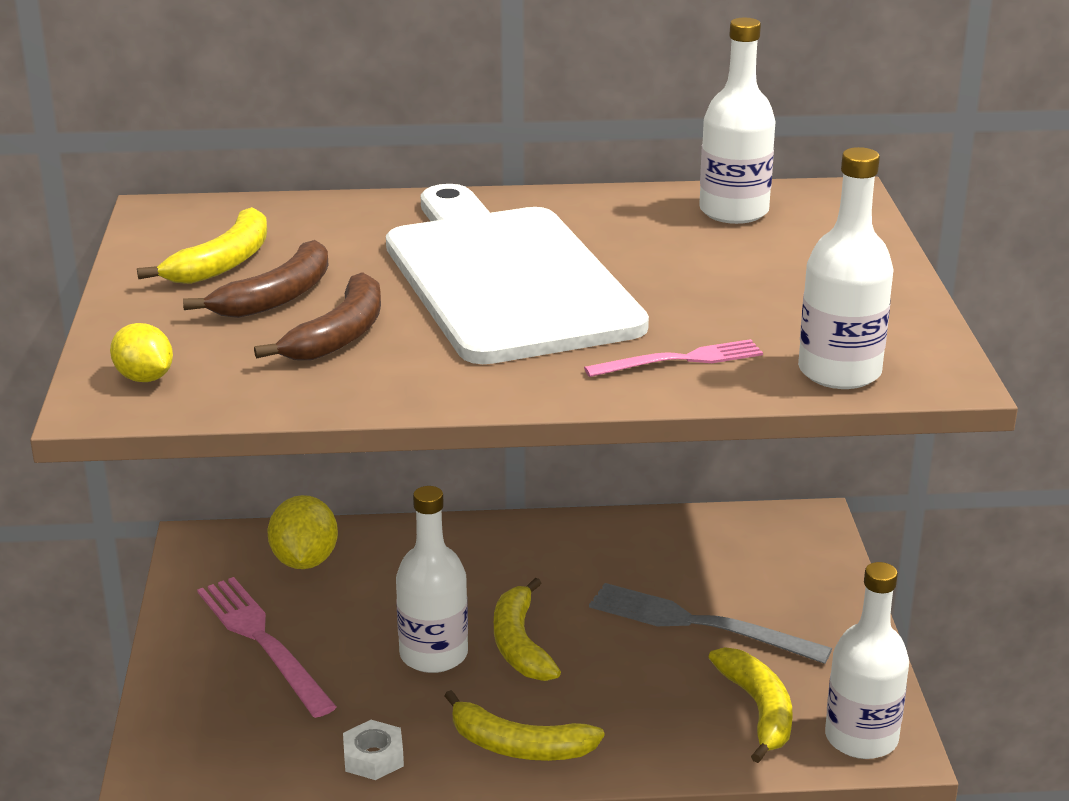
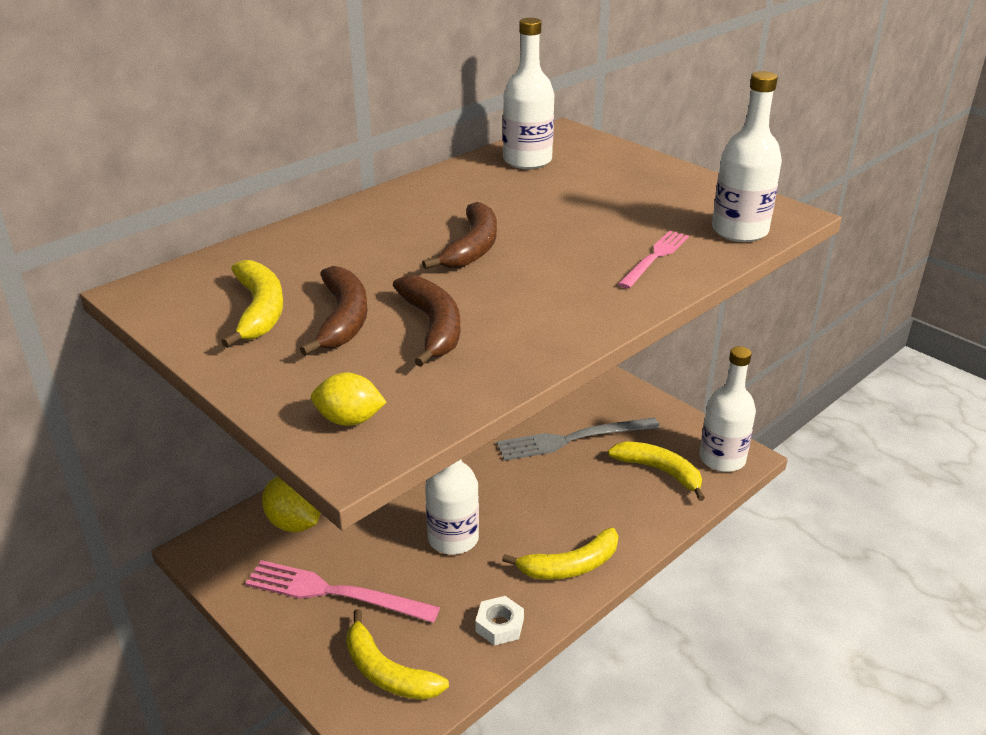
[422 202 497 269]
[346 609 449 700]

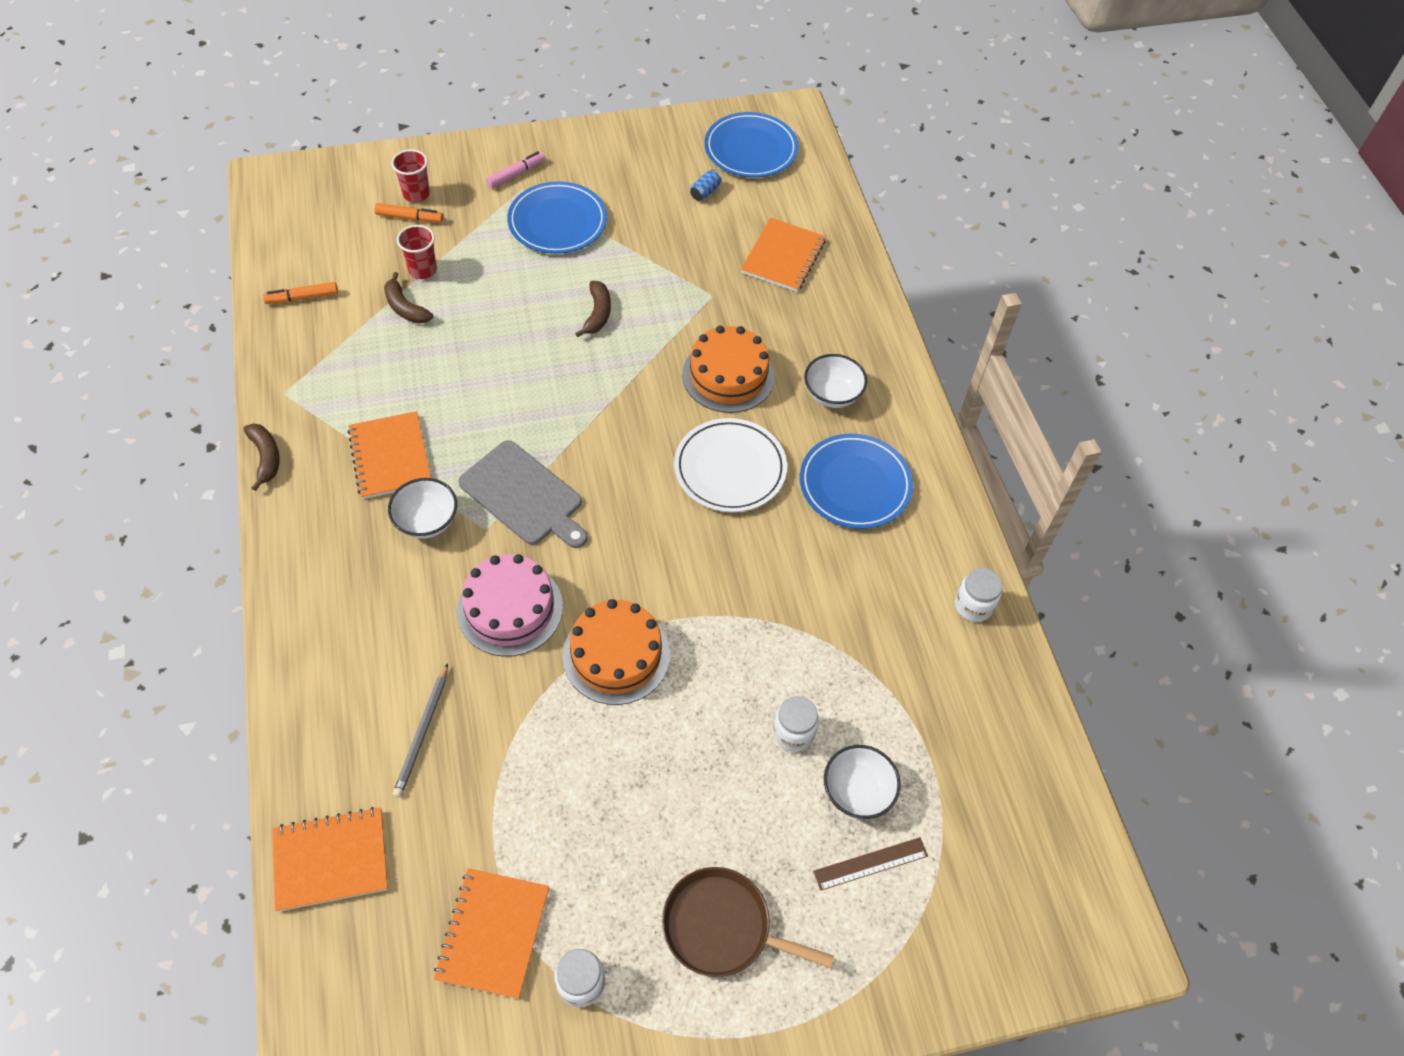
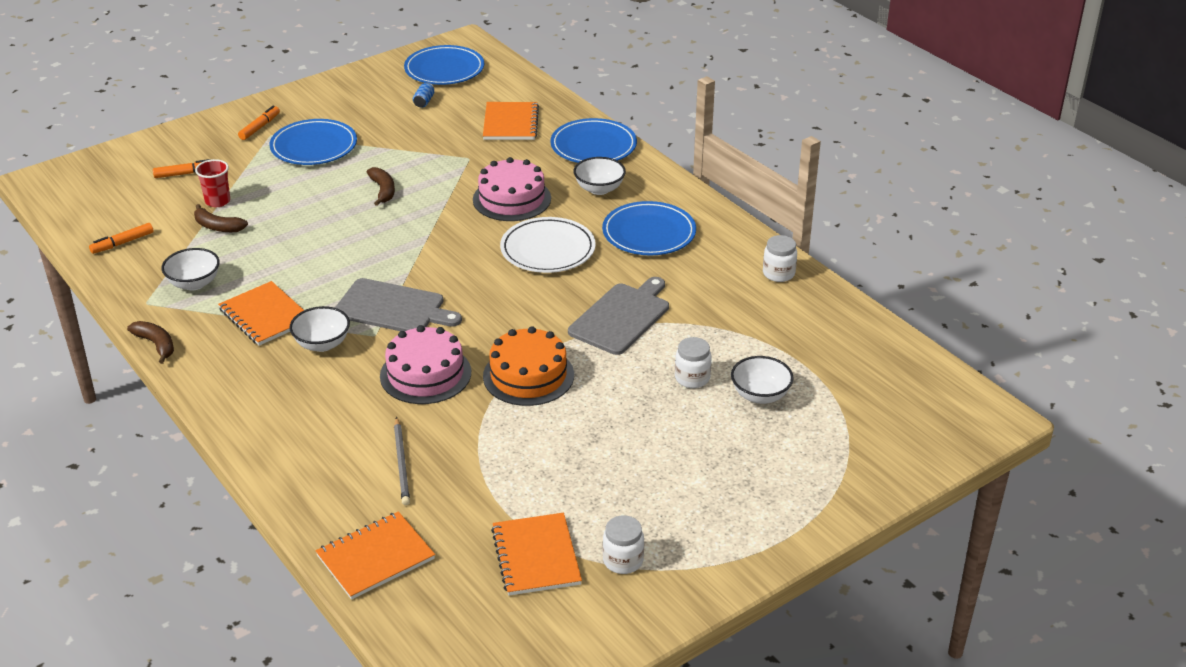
[391 149 430 203] (first image)
[238 106 280 140]
[662 867 834 977] (first image)
[473 157 551 221]
[813 837 928 891] (first image)
[161 248 220 291]
[550 118 637 163]
[568 277 669 355]

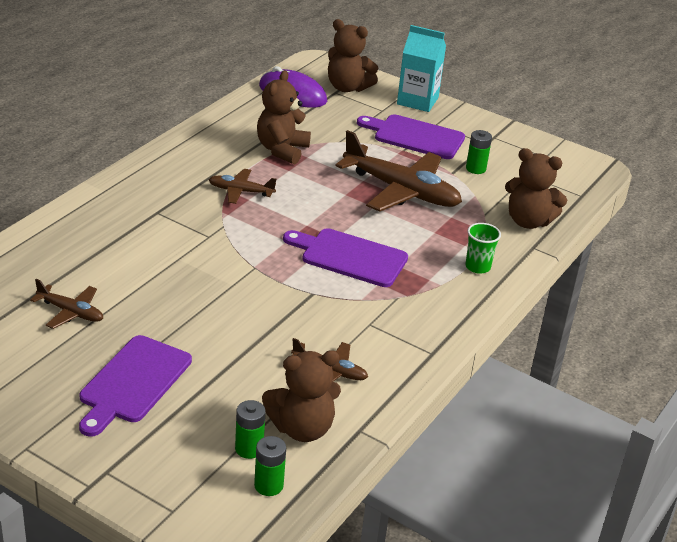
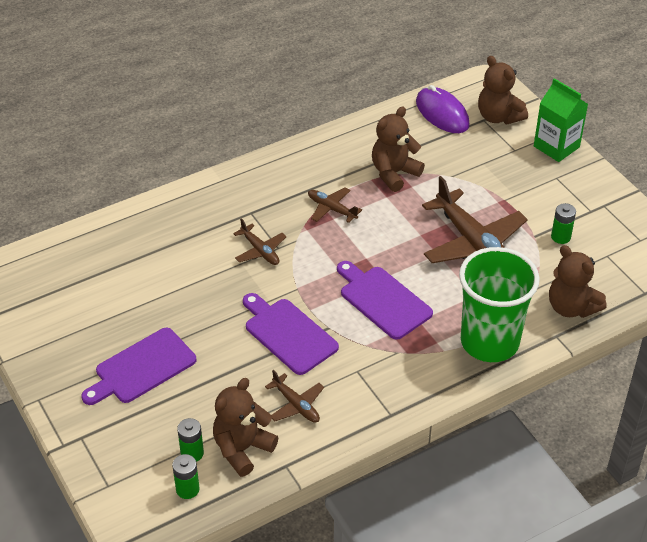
[233 218 286 265]
[213 378 278 477]
[243 293 339 375]
[534 78 588 162]
[459 247 540 362]

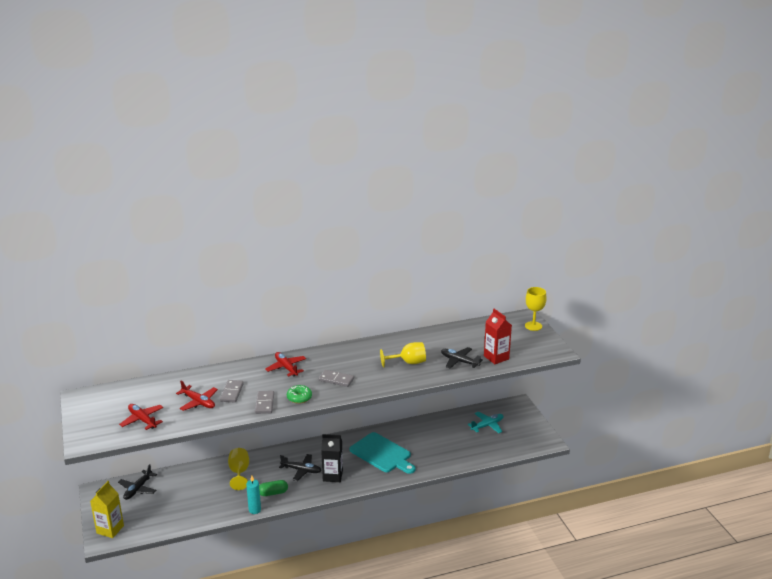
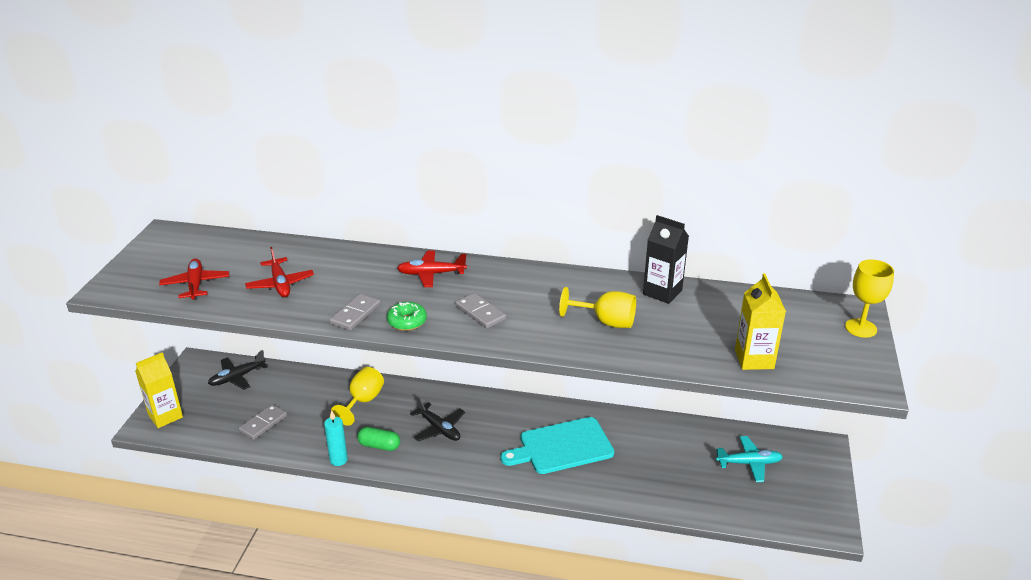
[238 404 287 440]
[397 250 467 287]
[643 215 689 304]
[500 417 614 474]
[441 347 483 368] (first image)
[735 273 786 370]

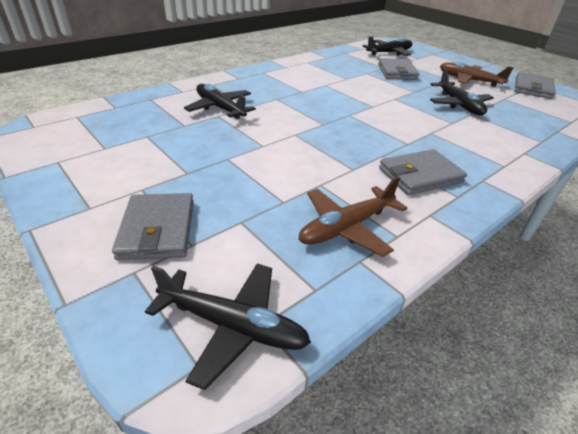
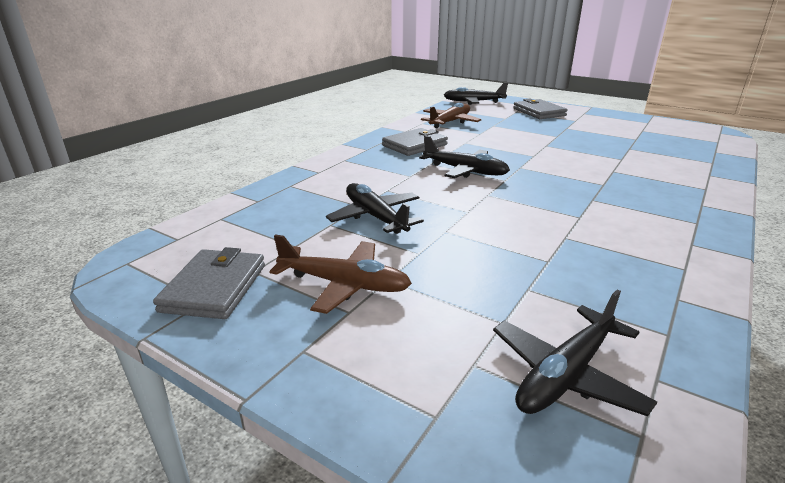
[419 135 510 178]
[378 58 419 80] (first image)

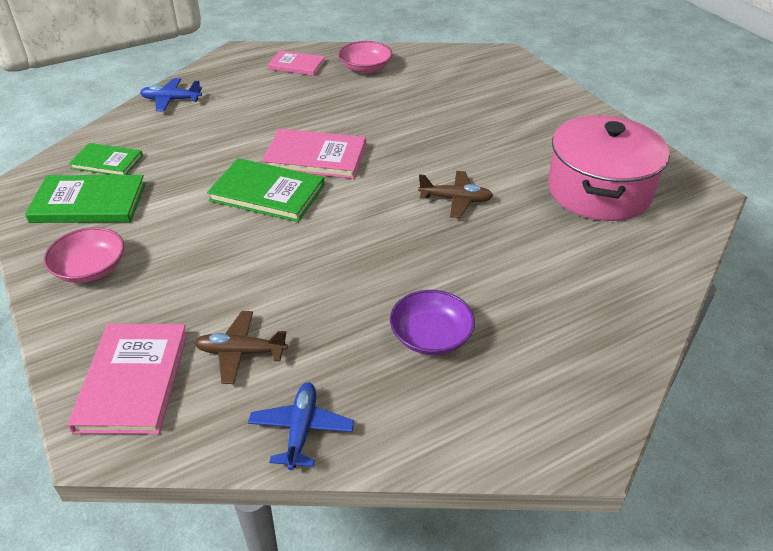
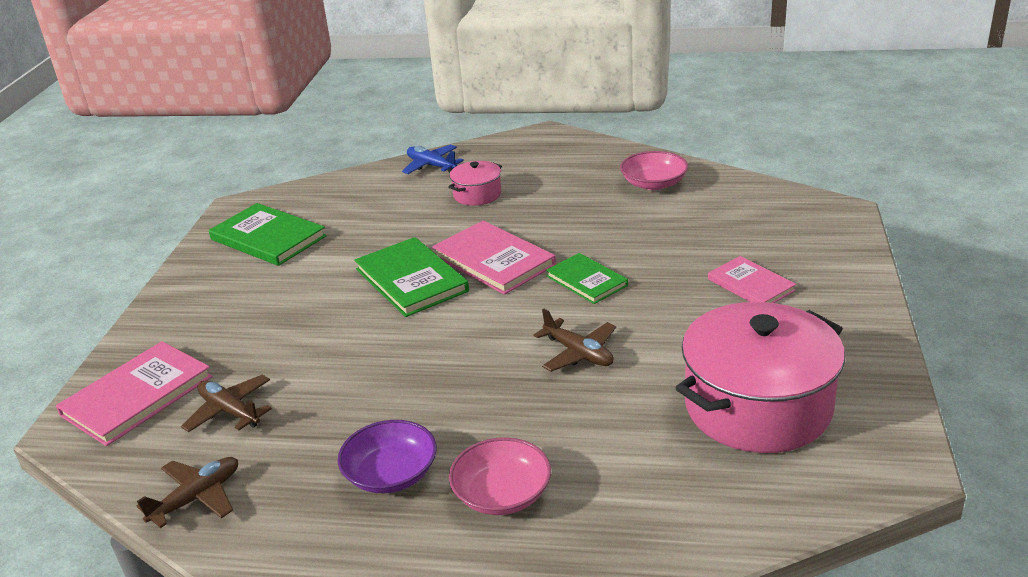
[449 437 551 515]
[546 253 628 304]
[137 457 238 528]
[708 256 796 303]
[448 161 502 206]

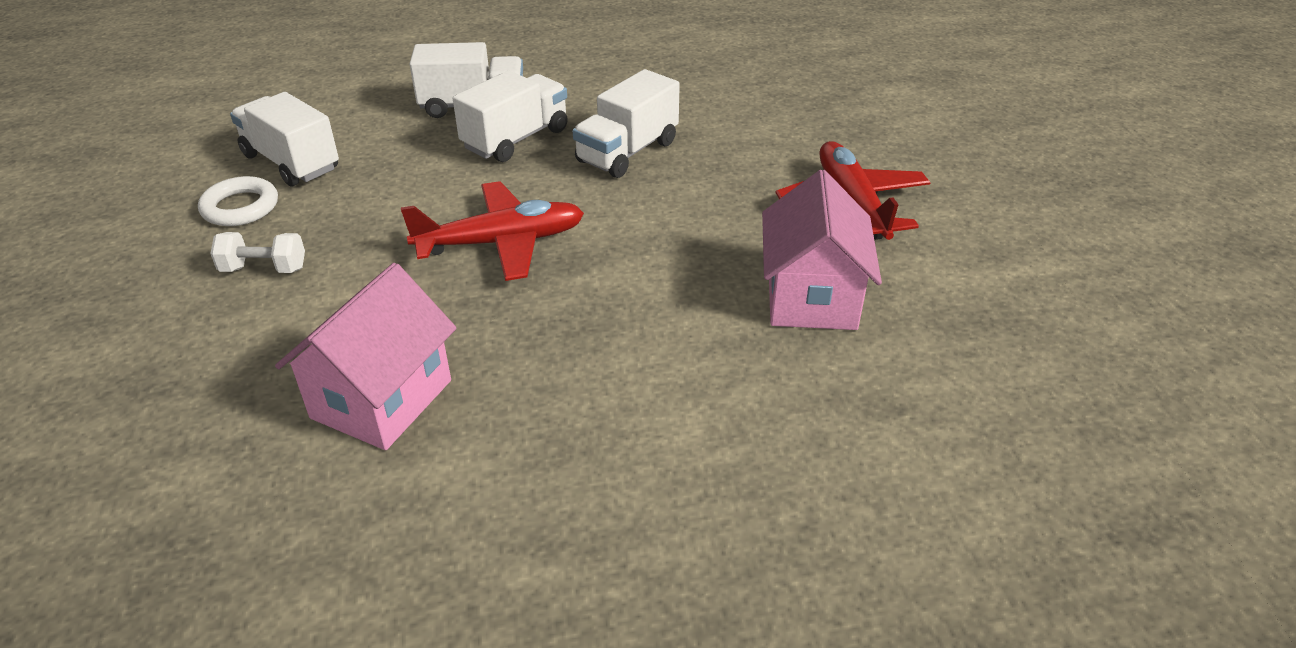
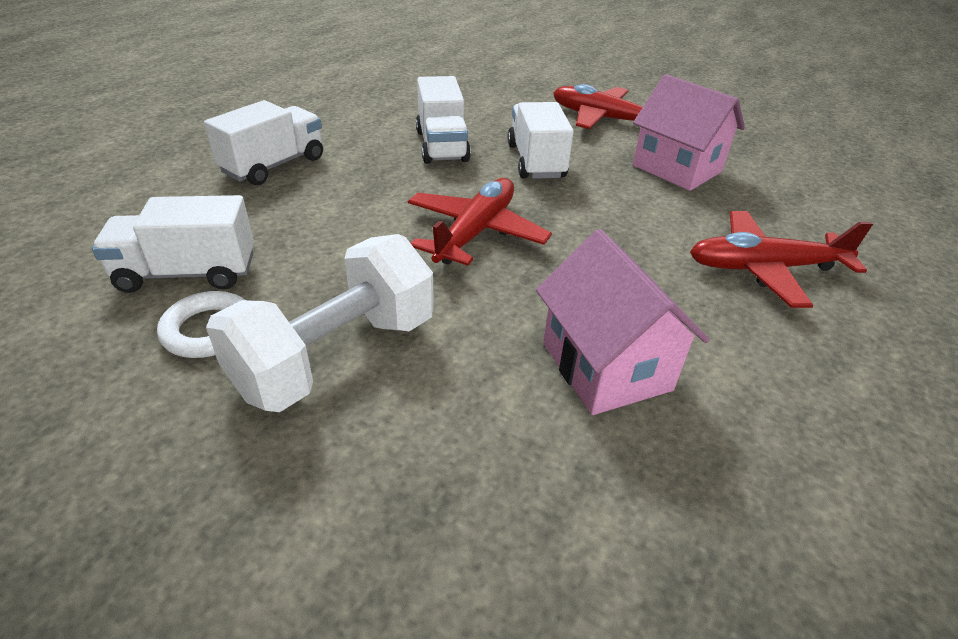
[206 234 434 412]
[507 102 574 179]
[690 211 873 308]

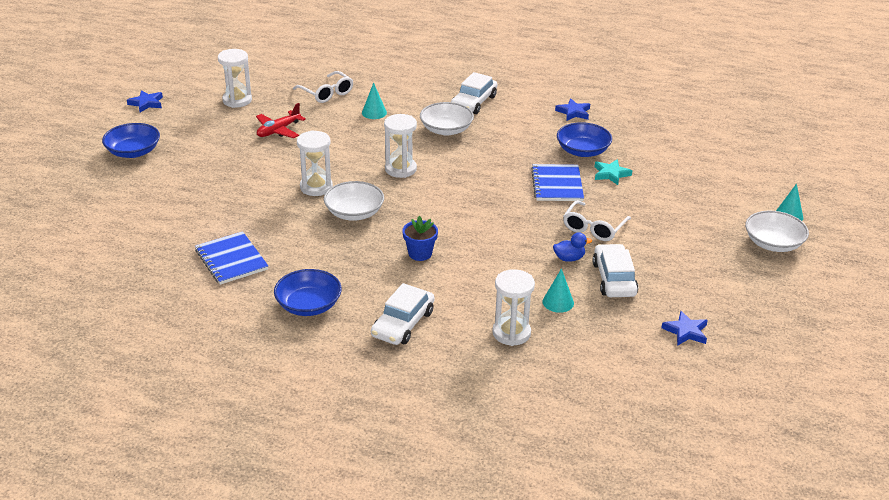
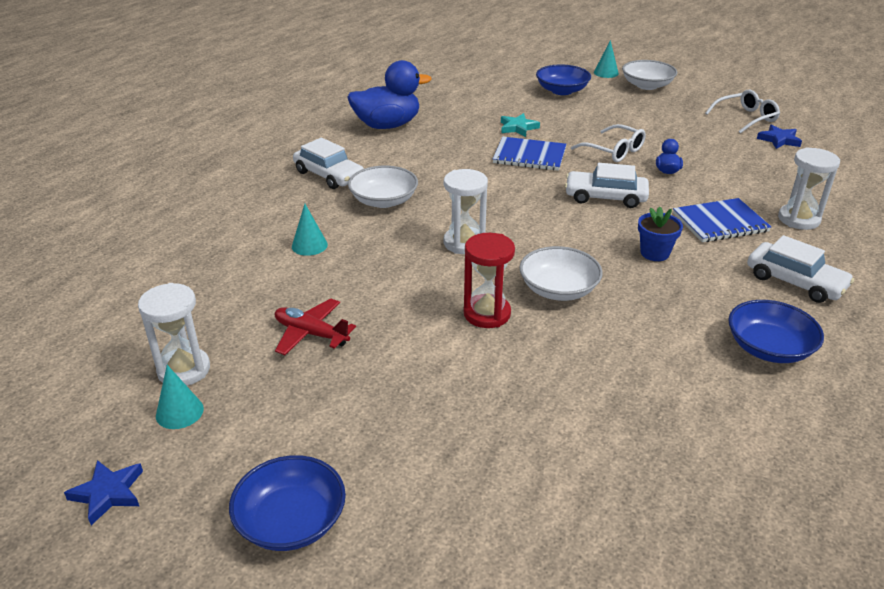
[673 198 771 242]
[275 298 356 355]
[705 90 780 134]
[464 233 515 328]
[156 365 204 429]
[347 60 432 129]
[536 65 591 95]
[565 163 649 208]

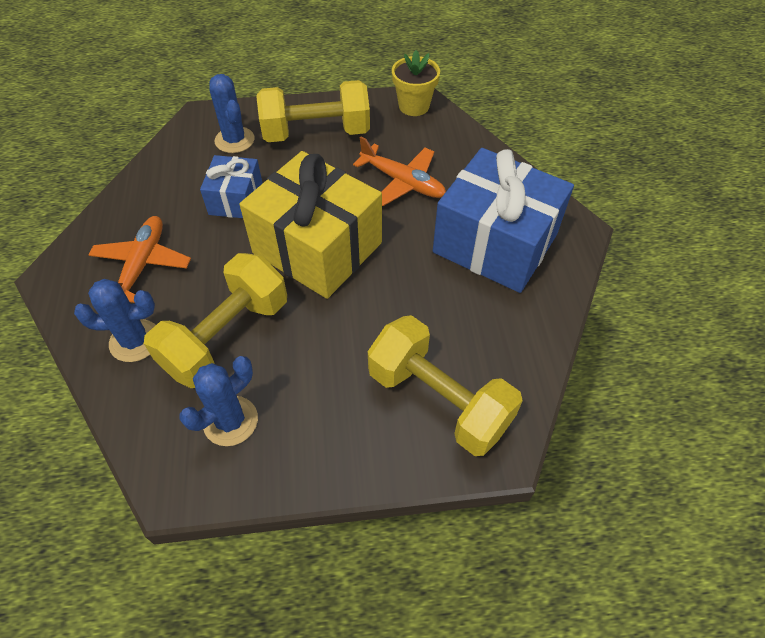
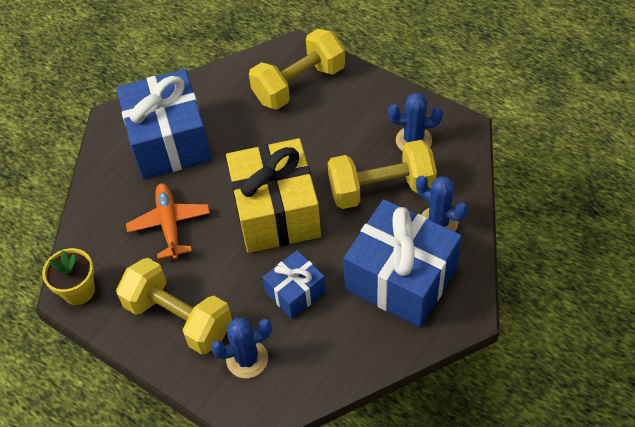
[343 199 462 328]
[211 318 272 378]
[249 29 345 110]

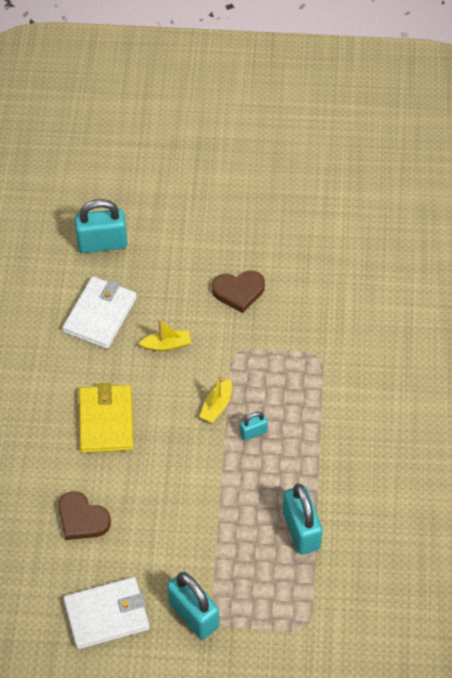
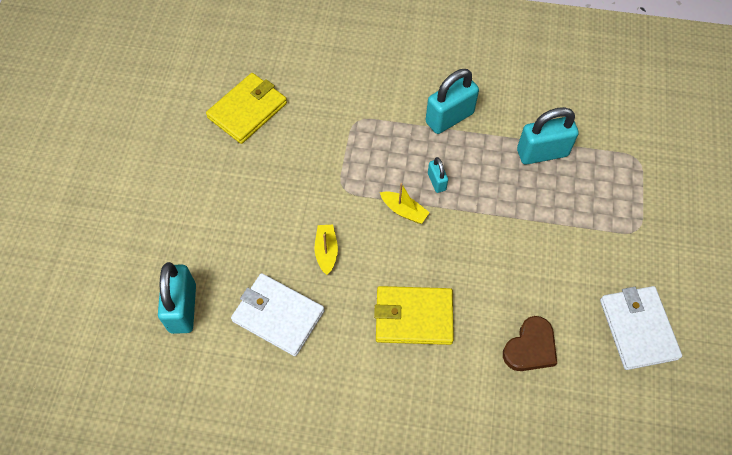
[426 69 479 134]
[212 271 265 313] (first image)
[206 73 287 144]

